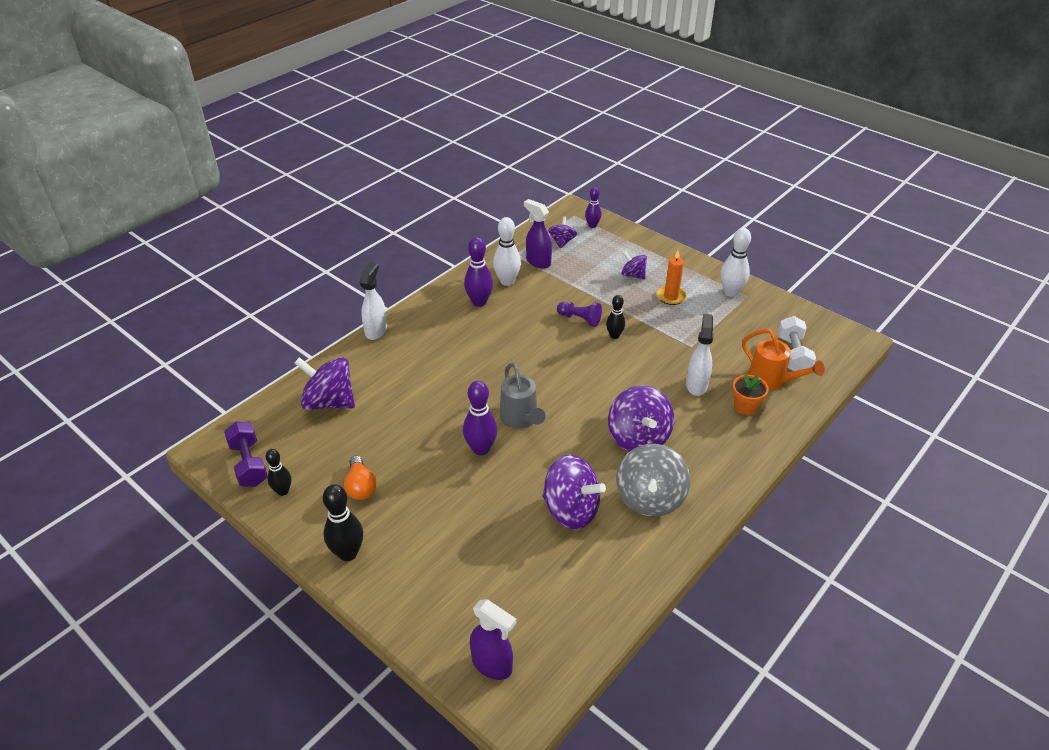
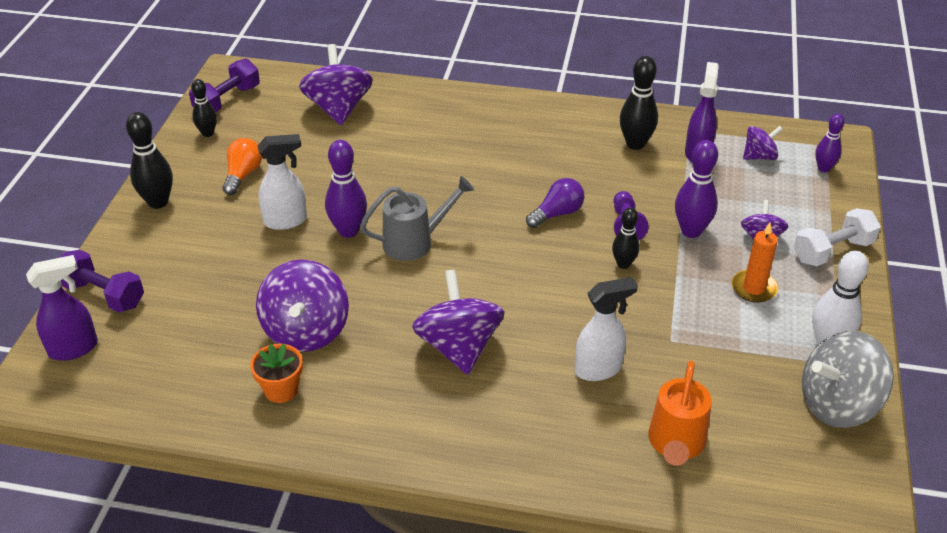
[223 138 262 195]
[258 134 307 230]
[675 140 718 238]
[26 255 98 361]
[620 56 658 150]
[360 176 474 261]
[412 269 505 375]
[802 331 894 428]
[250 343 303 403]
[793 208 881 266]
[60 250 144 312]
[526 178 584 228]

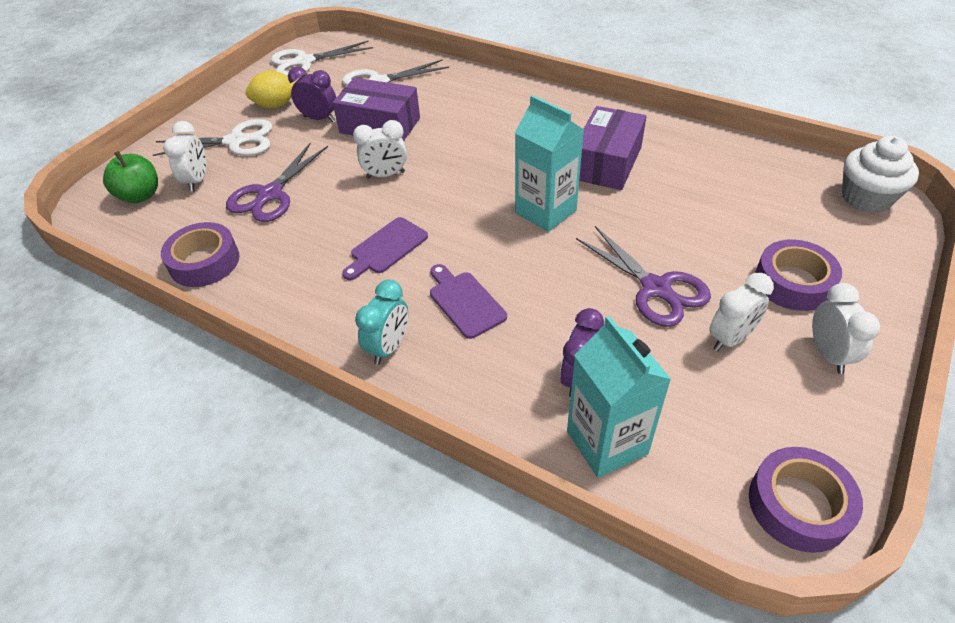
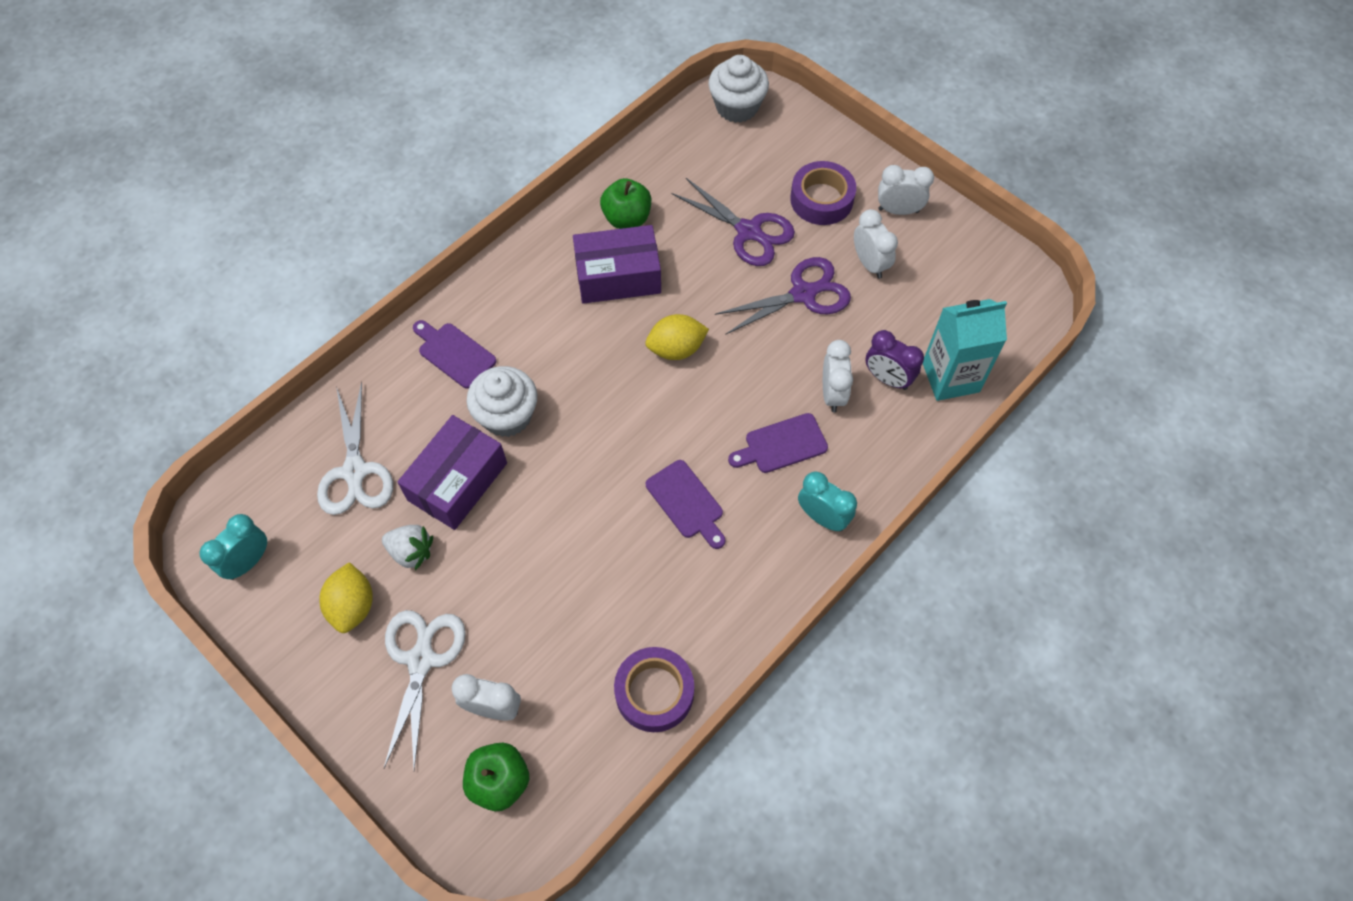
[671 178 795 266]
[199 514 267 580]
[382 525 433 571]
[823 340 853 412]
[645 314 709 360]
[573 225 661 304]
[749 447 863 553] (first image)
[413 320 496 389]
[467 366 537 437]
[600 178 651 229]

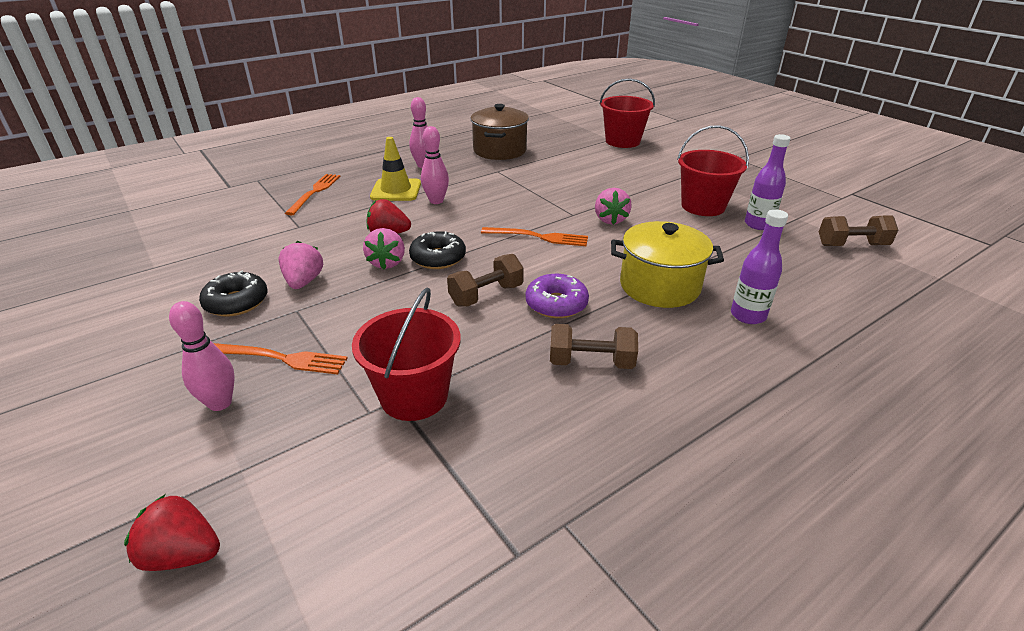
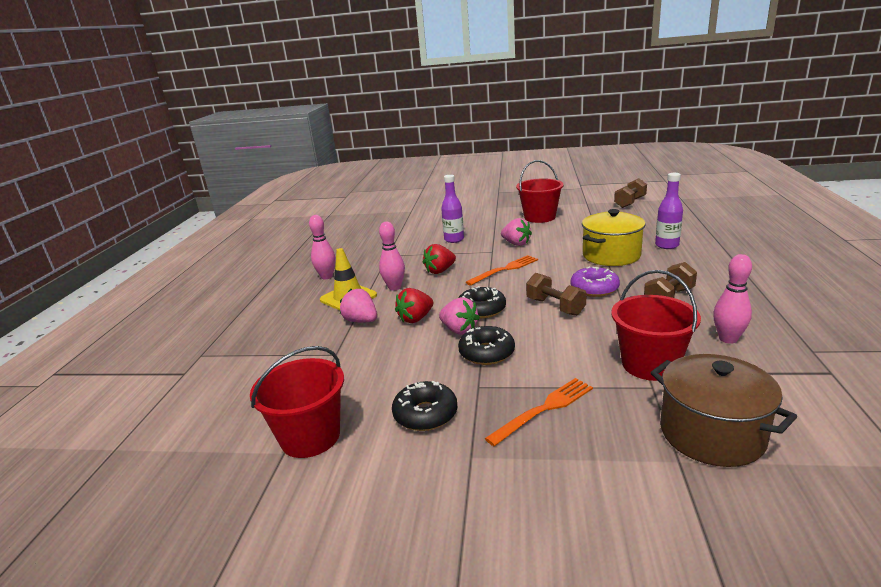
[423 244 456 274]
[713 254 752 344]
[340 289 377 323]
[285 174 340 216] (first image)
[526 273 587 316]
[650 354 797 467]
[250 346 344 458]
[441 175 464 243]
[458 326 515 365]

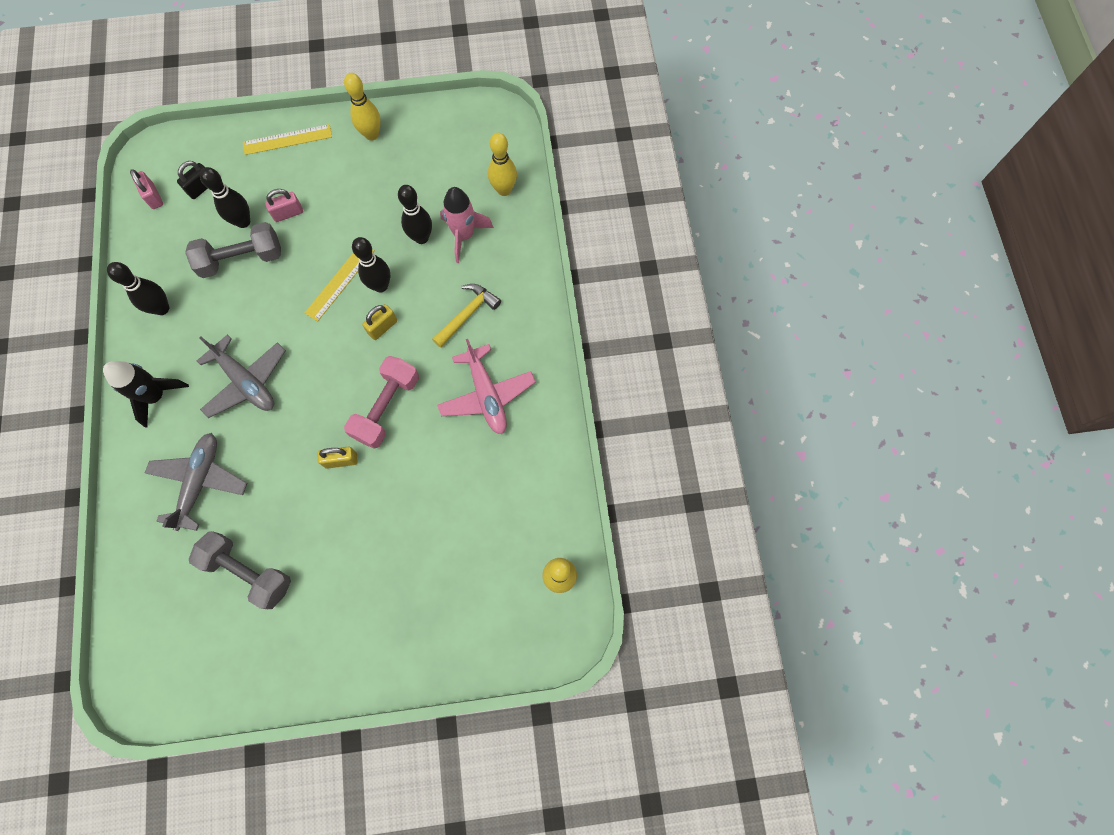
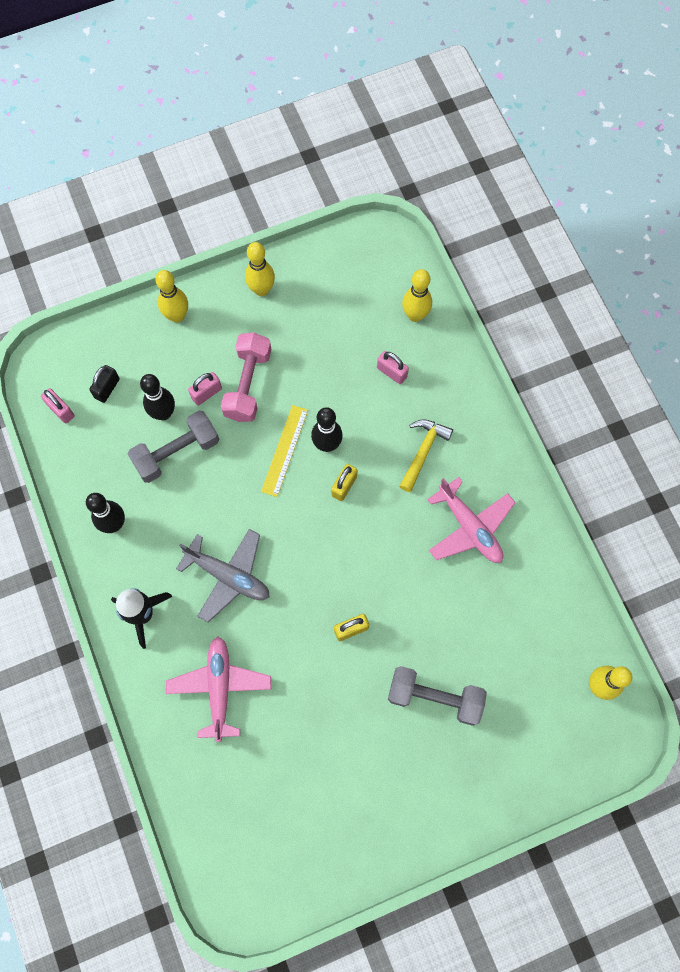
[166 637 271 742]
[388 666 487 726]
[155 270 188 323]
[221 333 271 422]
[398 185 432 244] (first image)
[377 351 409 384]

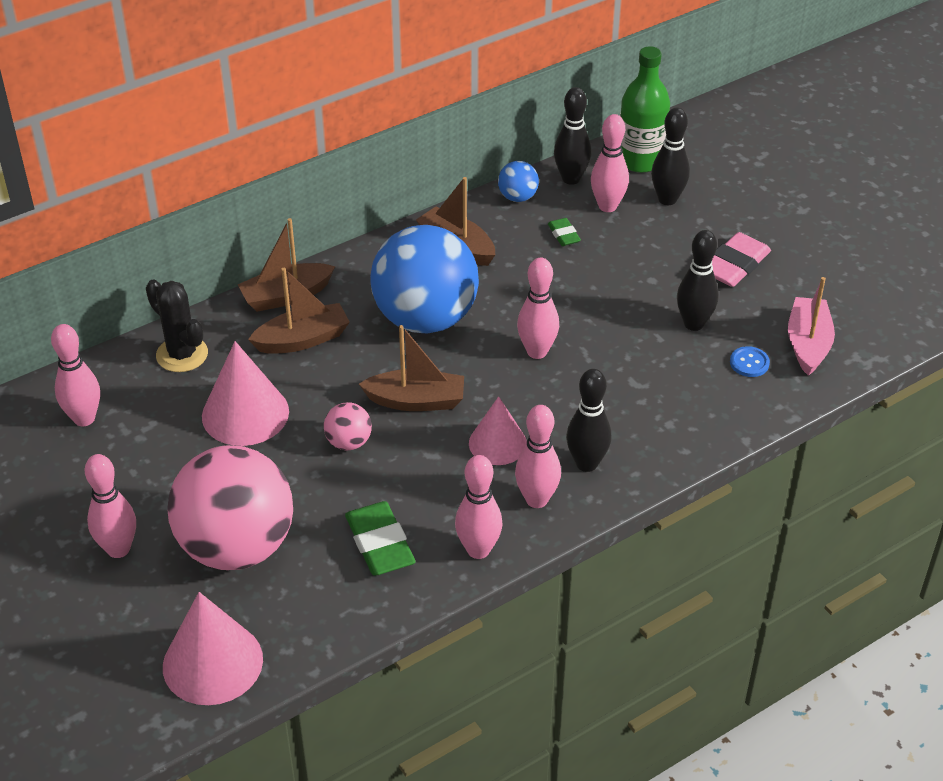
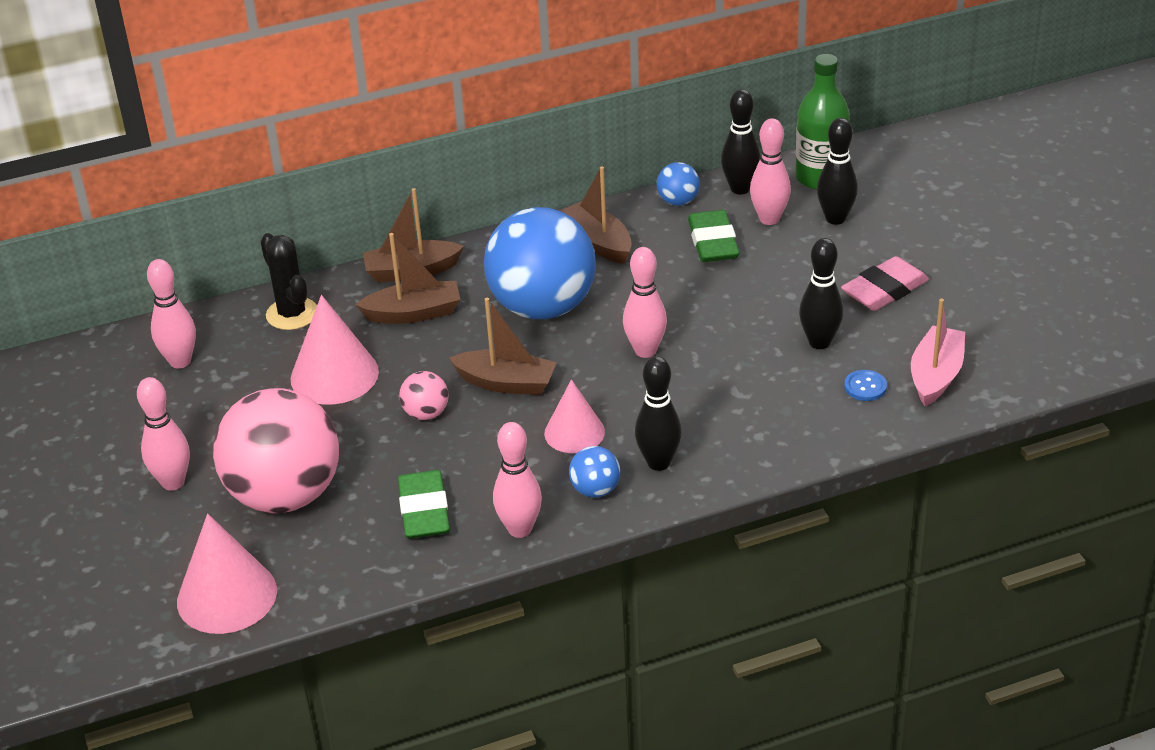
[569 446 620 498]
[688 210 740 262]

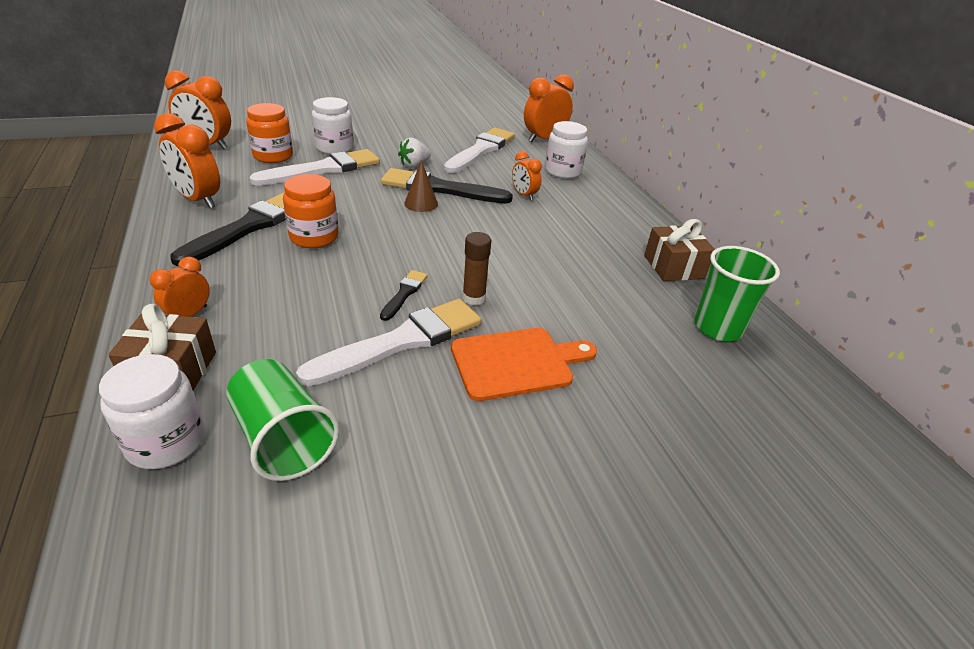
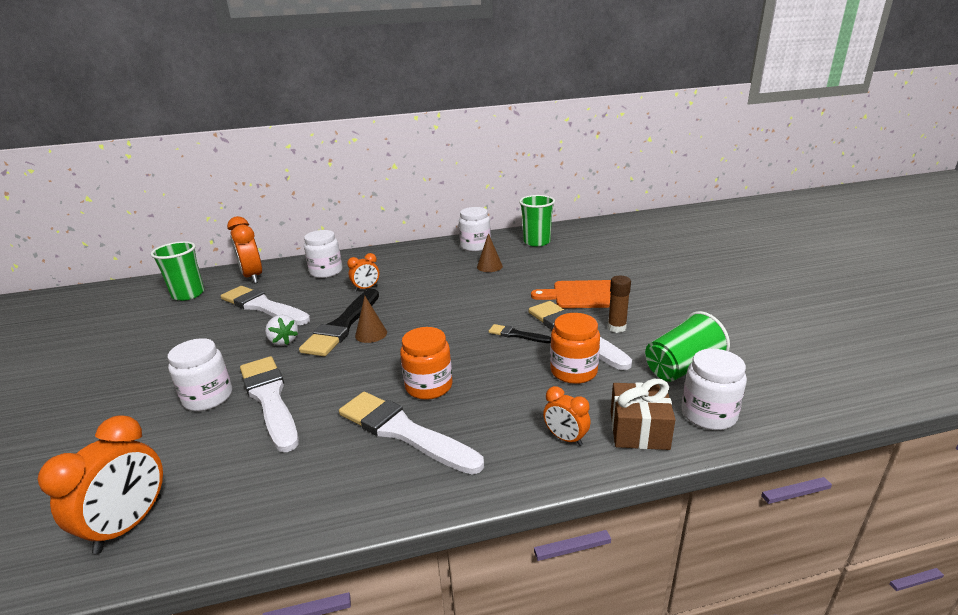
[154 113 220 208] (first image)
[339 392 484 475]
[550 313 600 384]
[531 280 611 308]
[608 276 631 333]
[459 207 491 252]
[150 241 204 301]
[477 233 503 272]

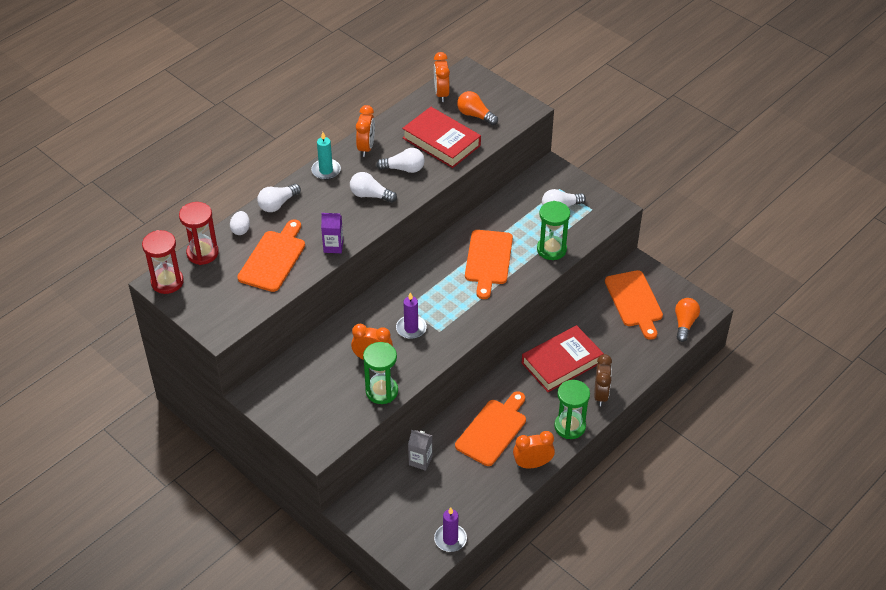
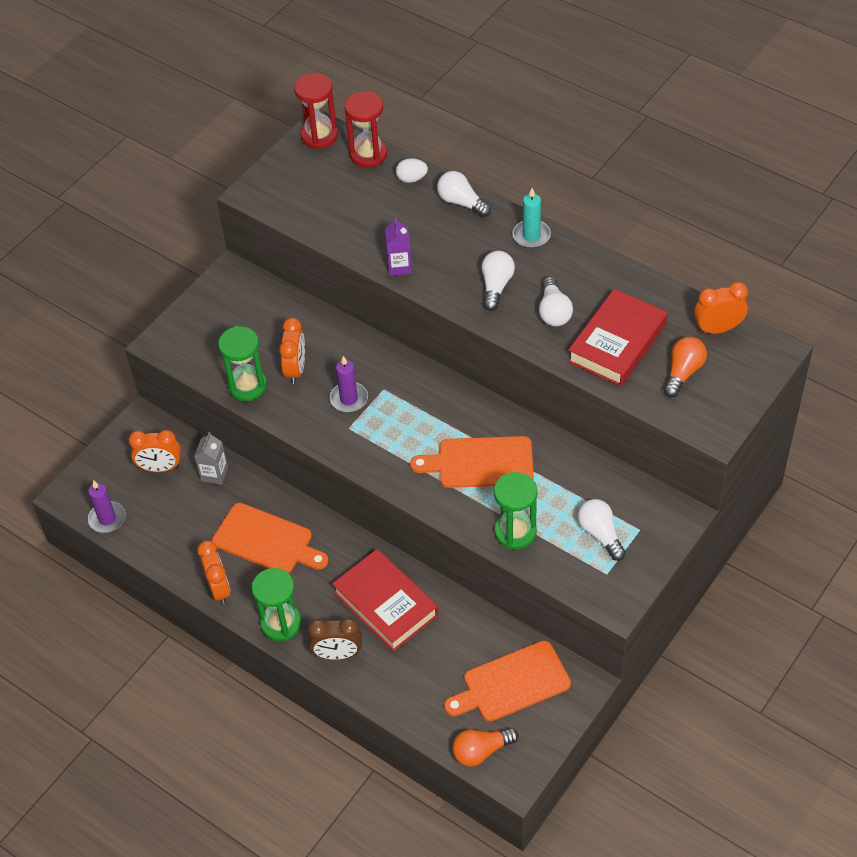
[237 219 305 292] (first image)
[129 430 181 472]
[452 728 519 767]

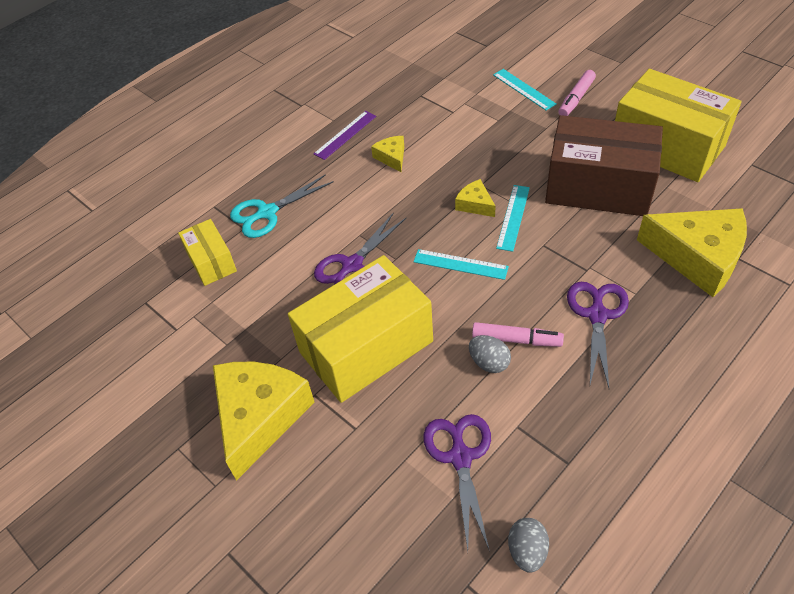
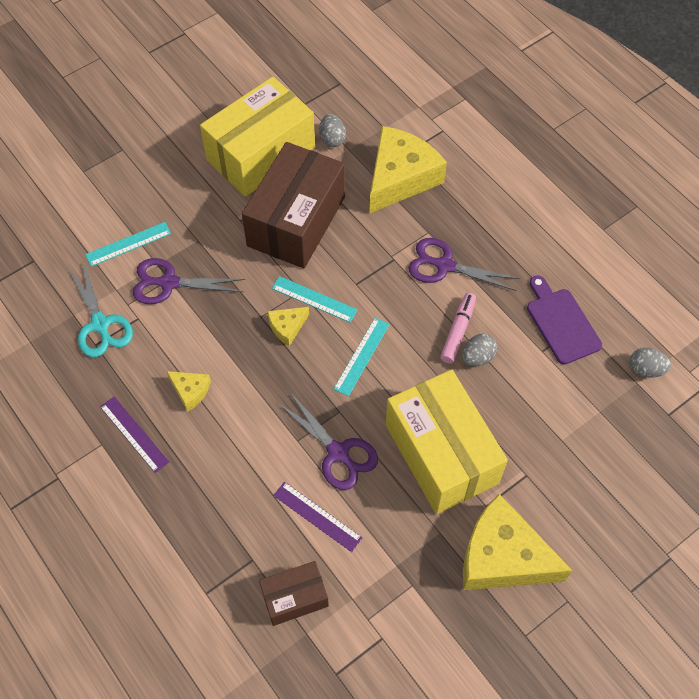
[259 561 329 626]
[68 263 133 357]
[167 371 211 412]
[133 258 245 304]
[558 70 596 116] (first image)
[273 482 362 552]
[319 114 346 147]
[527 275 602 365]

